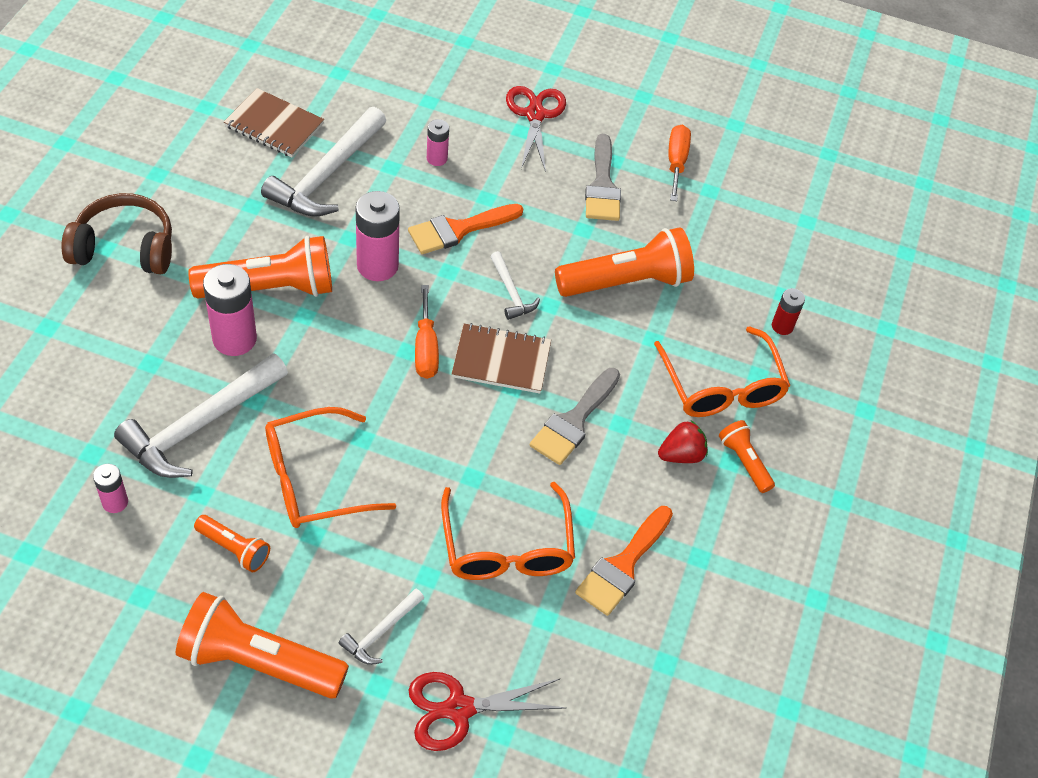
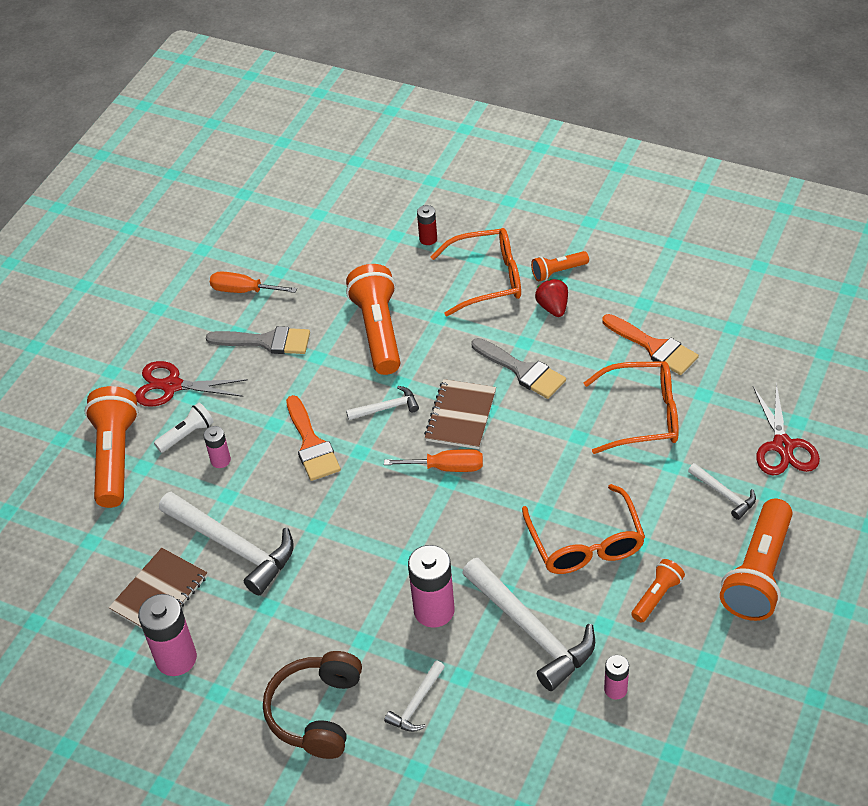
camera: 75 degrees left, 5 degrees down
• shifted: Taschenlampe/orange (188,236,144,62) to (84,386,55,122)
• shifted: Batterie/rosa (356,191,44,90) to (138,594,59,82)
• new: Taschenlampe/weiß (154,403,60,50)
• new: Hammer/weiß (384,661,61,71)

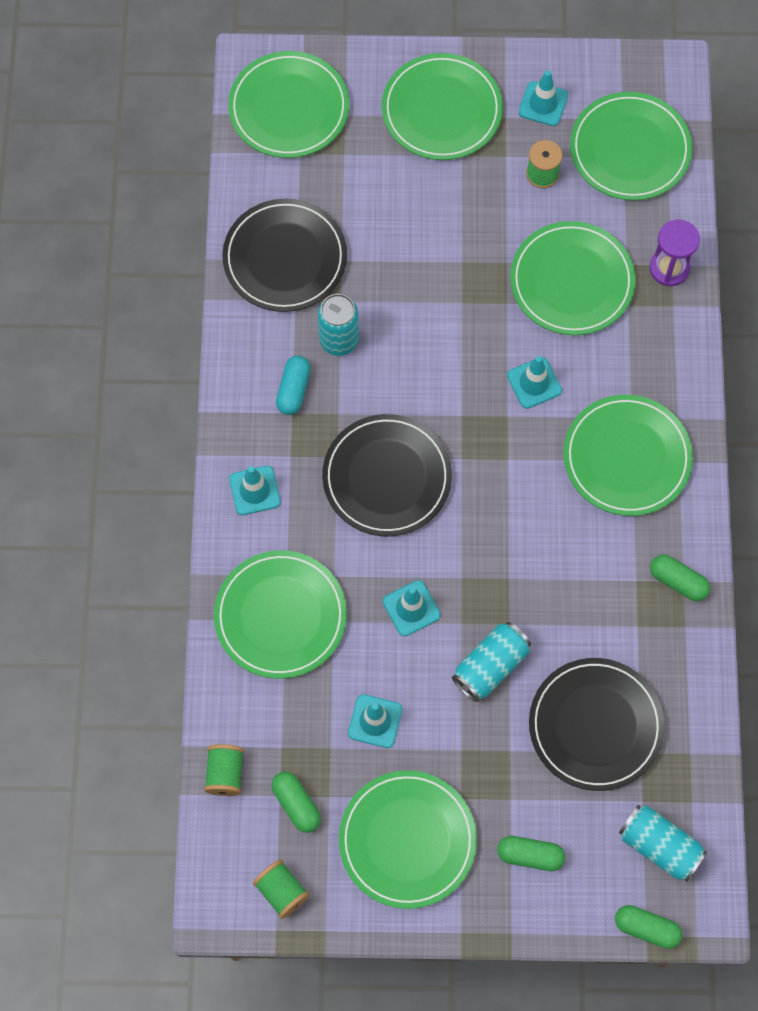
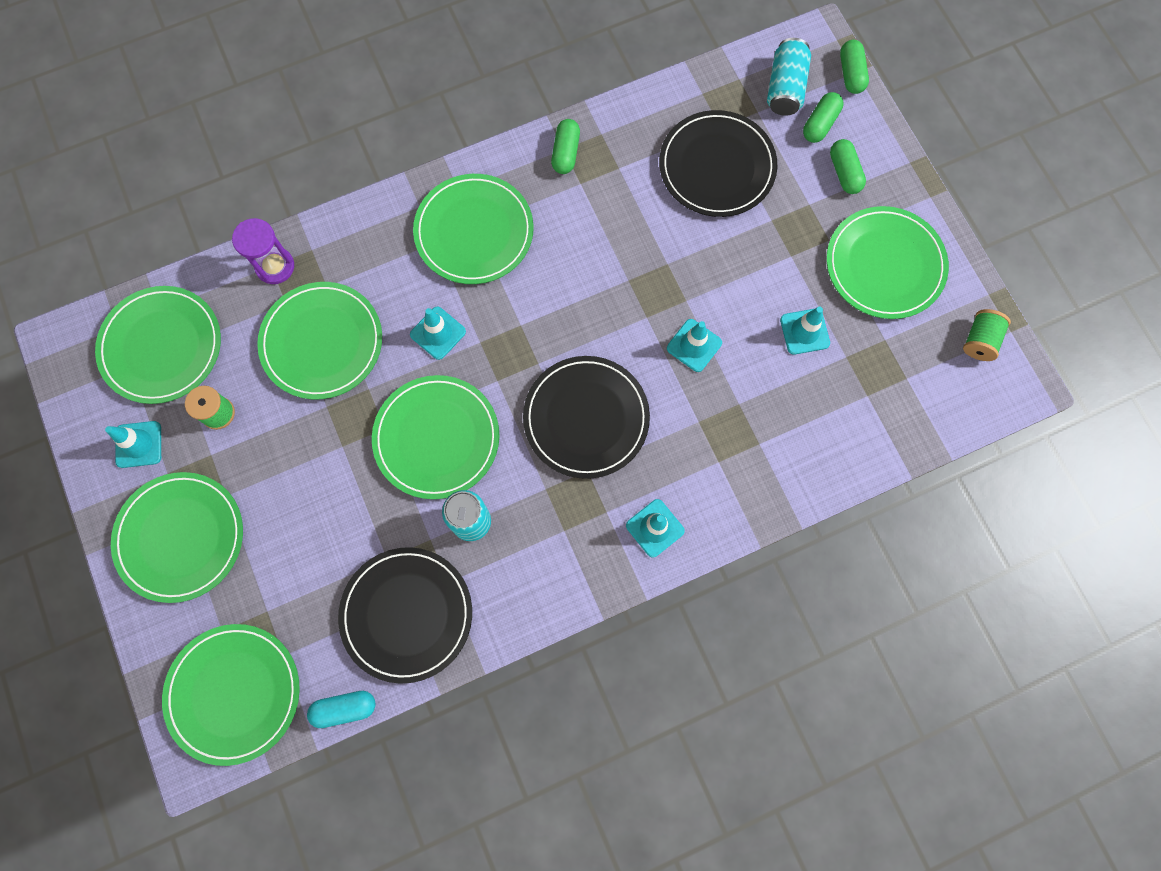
camera: 115 degrees left, 5 degrees up
• gone: Garnrolle/grün (204,744,40,52)
• shifted: Teller/grün (214,550,133,129) to (372,375,127,124)
• shifted: Kapsel/grün (272,771,49,62) to (803,92,40,51)
• shifted: Kapsel/türkis (276,356,35,59) to (307,691,69,37)
• gone: Dose/türkis (452,622,79,80)

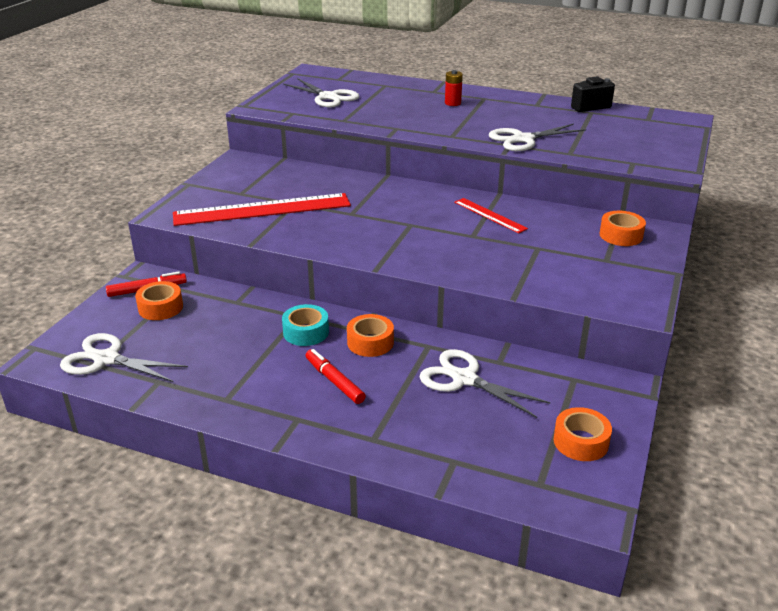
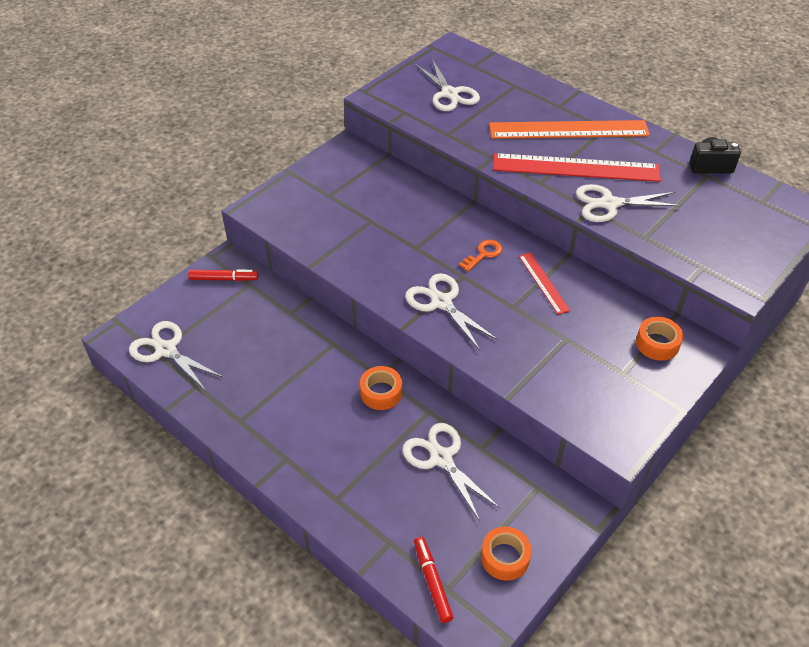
camera: 20 degrees right, 15 degrees up
• gone: Klebeband/orange (135,281,48,39)
• shifted: Lineal/rot (173,193,178,33) to (493,153,168,29)
• gone: Klebeband/türkis (282,304,47,42)
• shifted: Filzstift/rot (305,349,61,55) to (414,537,40,86)
• swapped: Batterie/rot (445,70,18,36) to Lineal/orange (489,120,161,19)
• new: Schere/weiß (405,273,93,77)
• new: Schlüssel/orange (459,240,43,32)

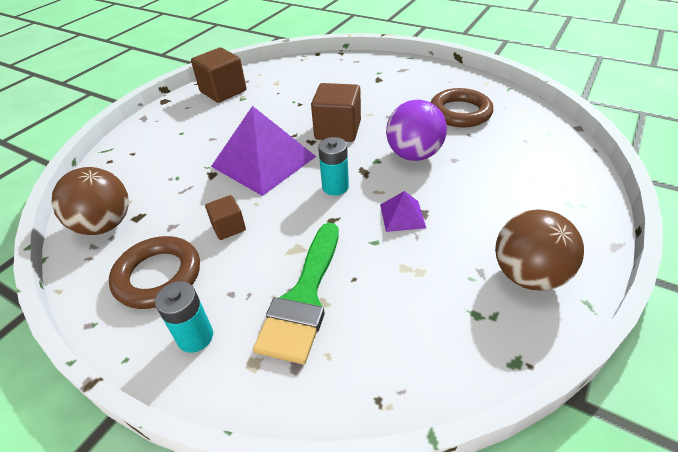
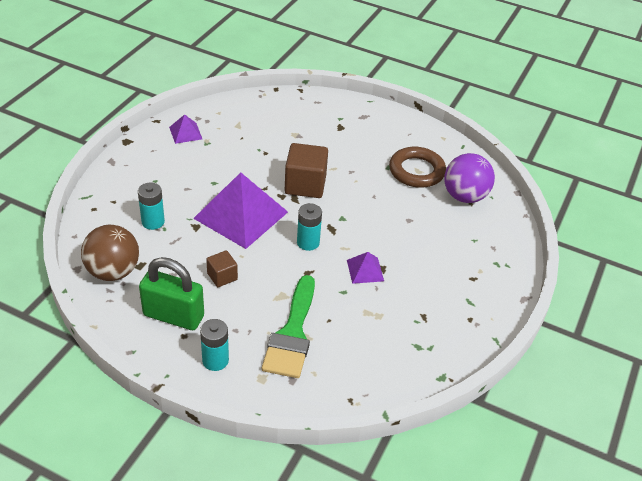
camera: 10 degrees left, 0 degrees up
• swapped: Ring/braun (109,236,91,73) to Vorhängeschloss/grün (139,257,65,73)
• swapped: Kubus/braun (191,48,55,55) to Pyramide/lila (169,114,33,30)
• shifted: Ball/lila (386,100,61,61) to (444,153,51,50)
• gone: Ball/braun (495,209,89,82)
• new: Batterie/türkis (138,182,27,48)

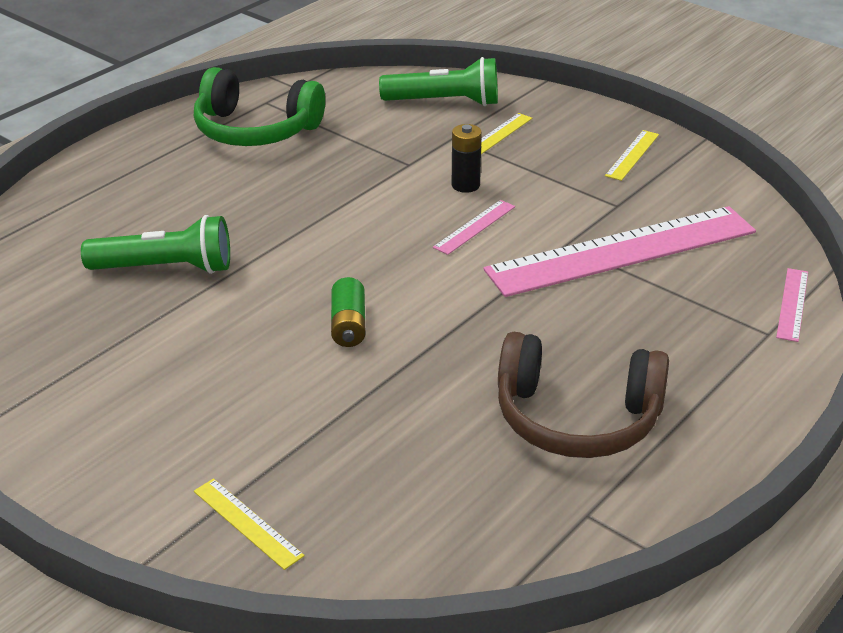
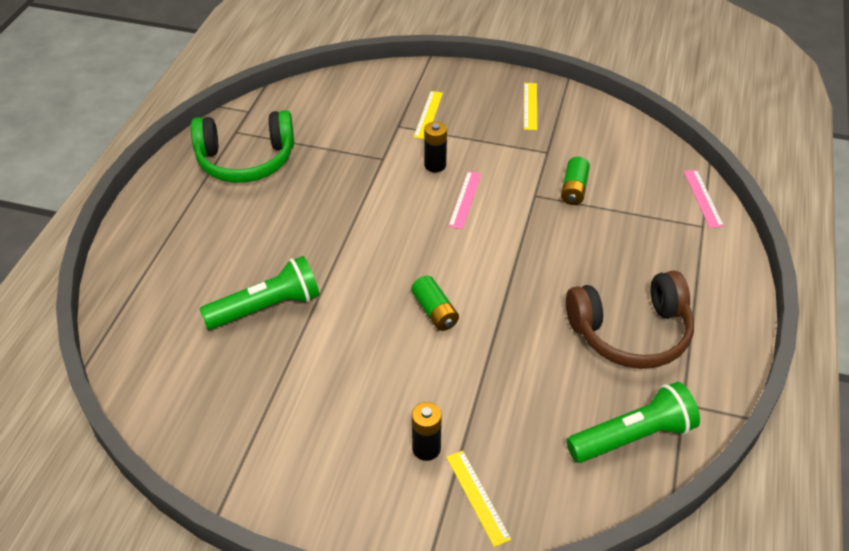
camera: 25 degrees left, 10 degrees up
• rotated: Lineal/gelb (194,479,111,91) = (446,451,65,96) 45 degrees clockwise
• shifted: Taschenlampe/grün (379,57,119,49) to (566,382,134,81)
• swapped: Lineal/rosa (483,206,273,91) to Batterie/grün (561,157,29,48)
• new: Batterie/schwarz (412,402,30,59)

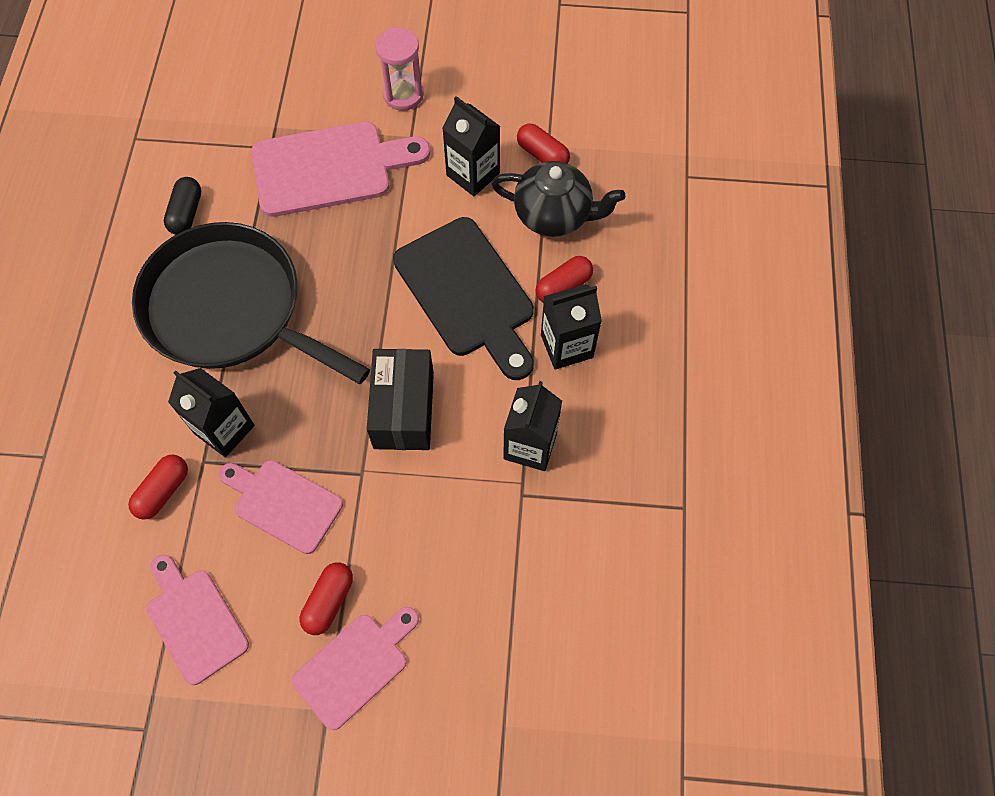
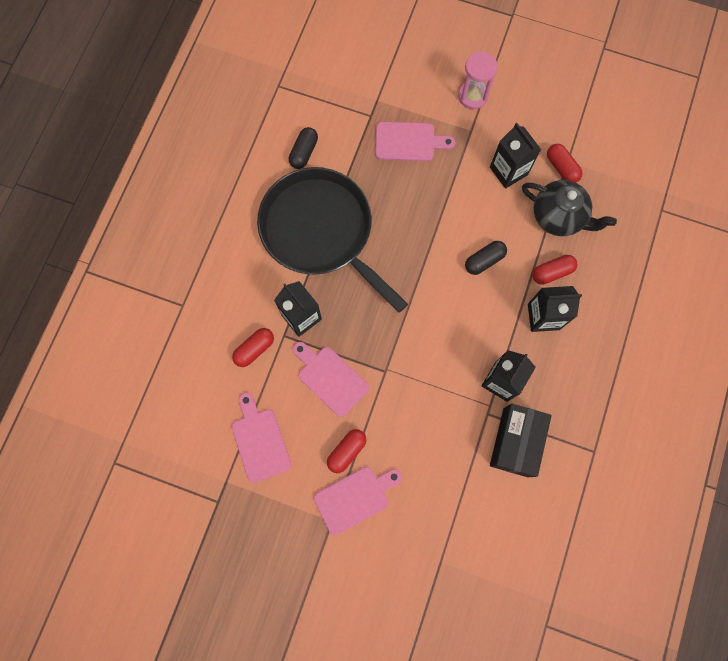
camera: 15 degrees right, 10 degrees up
• scaled: Schneidebrett/rosa (251,122,179,95) = (375,122,80,39) x0.63
• shifted: Schachtel/schwarz (367,349,67,101) to (490,404,62,73)
• swapped: Schneidebrett/schwarz (393,217,141,163) to Kapsel/schwarz (465,241,42,34)

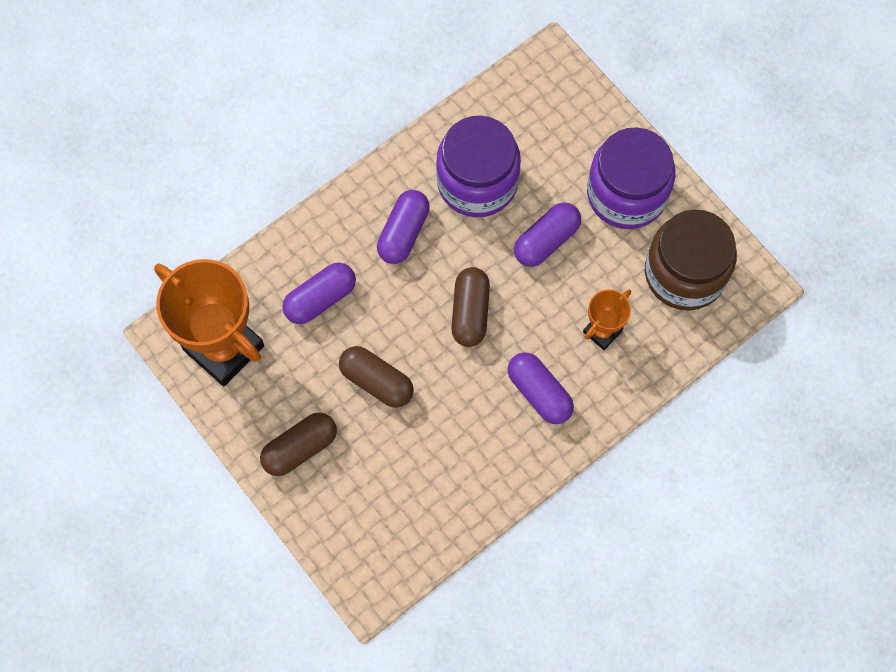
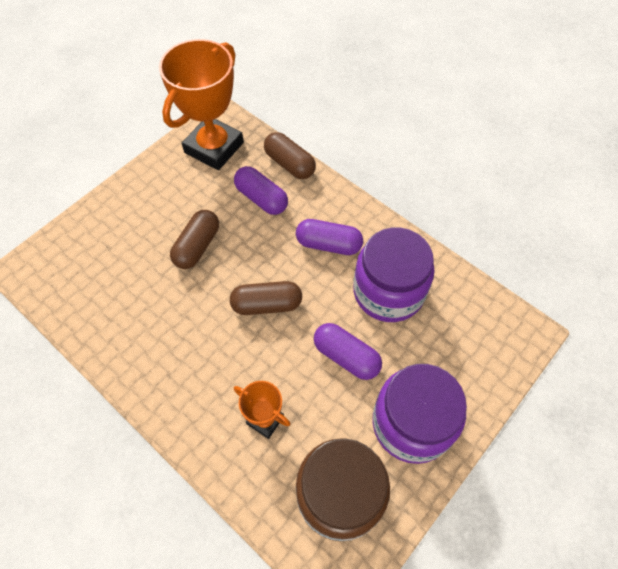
camera: 80 degrees right, 10 degrees down
• shifted: Kapsel/braun (260,413,77,63) to (264,132,52,47)
• gone: Kapsel/lila (508,352,66,72)

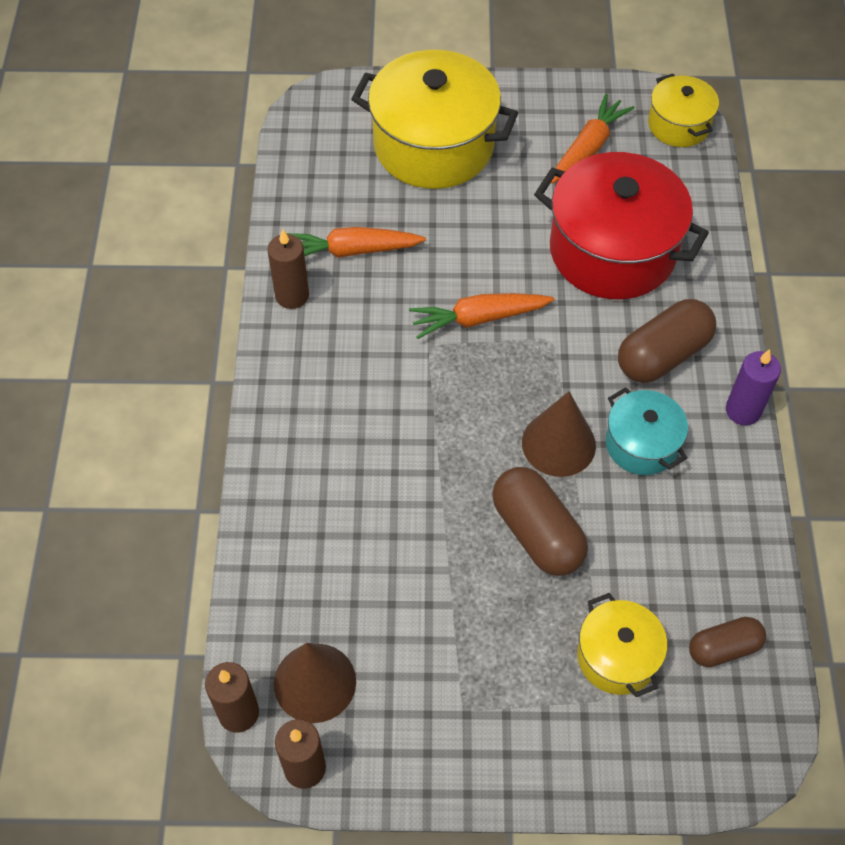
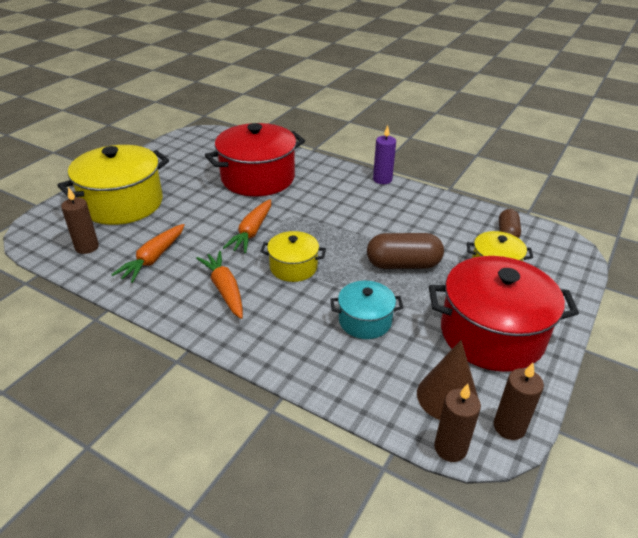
camera: 60 degrees left, 20 degrees down
• shifted: Kerze/braun (268,229,41,80) to (61,187,38,67)
• gone: Kegel/braun (522,391,74,86)
• shifted: Karotte/orange (551,94,84,90) to (196,251,47,68)
• shifted: Kochtopf/türkis (606,387,82,88) to (330,281,74,58)
• gone: Kapsel/braun (618,299,98,84)
• shifted: Kochtopf/gelb (648,74,71,73) to (260,231,66,51)
• new: Kochtopf/rot (429,256,150,116)

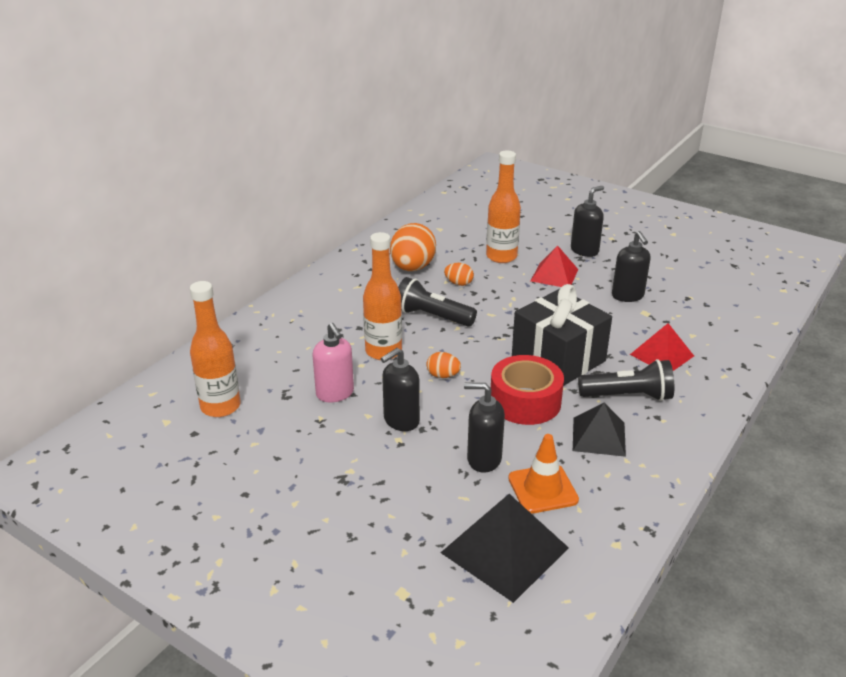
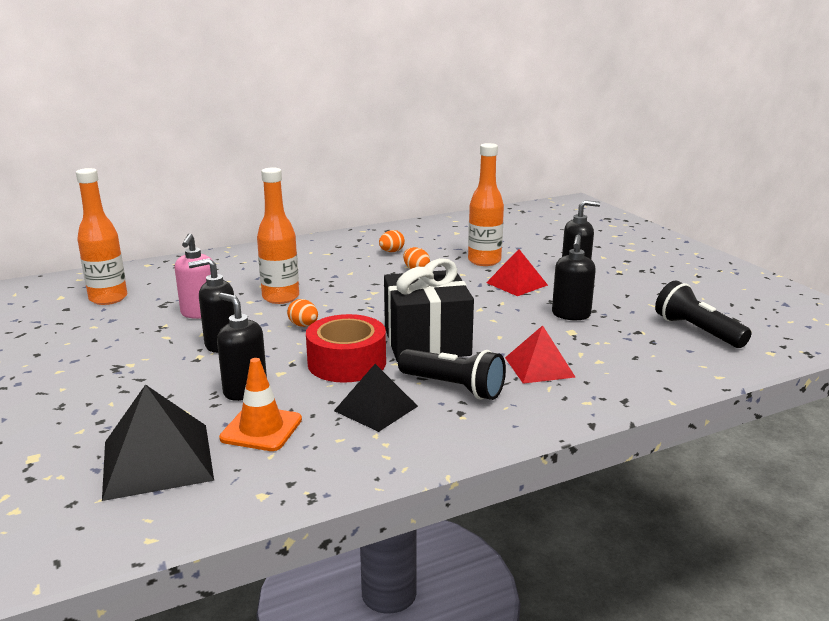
camera: 30 degrees right, 10 degrees down
• scaled: Ei/orange (390,223,46,48) = (379,230,26,22) x0.48
• shifted: Taschenlampe/schwarz (398,277,79,50) to (655,280,96,68)

